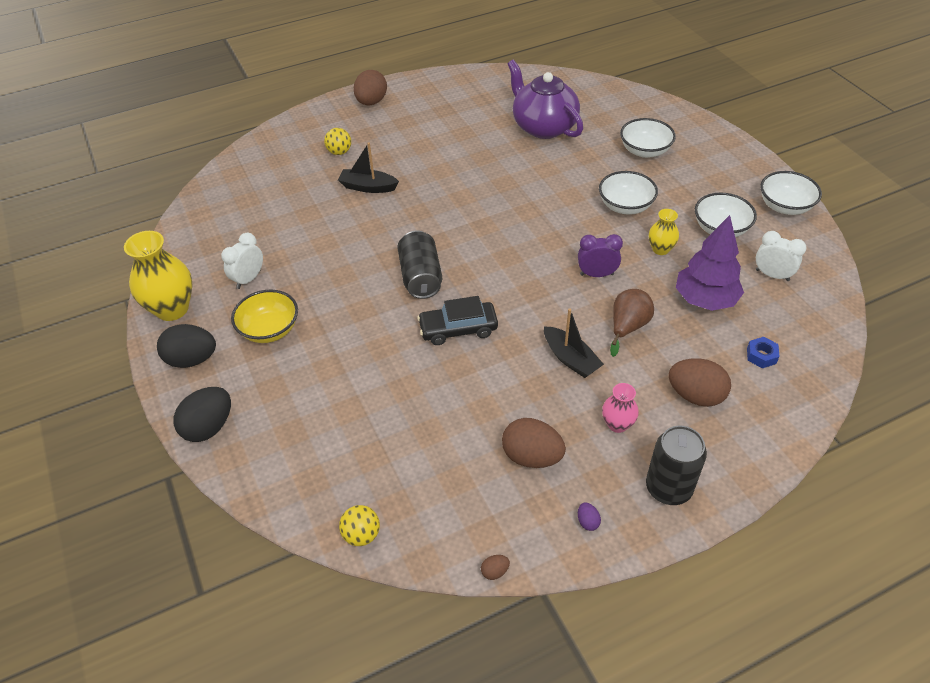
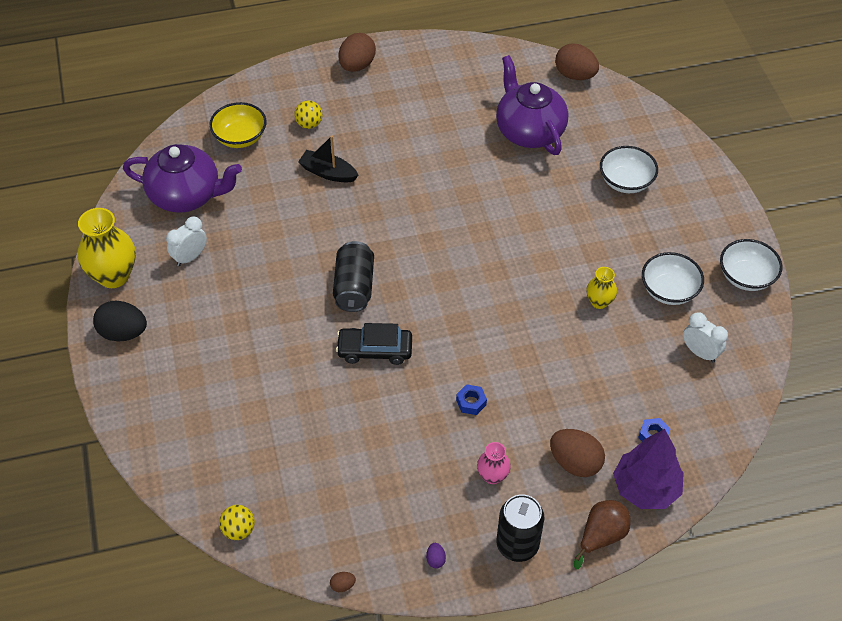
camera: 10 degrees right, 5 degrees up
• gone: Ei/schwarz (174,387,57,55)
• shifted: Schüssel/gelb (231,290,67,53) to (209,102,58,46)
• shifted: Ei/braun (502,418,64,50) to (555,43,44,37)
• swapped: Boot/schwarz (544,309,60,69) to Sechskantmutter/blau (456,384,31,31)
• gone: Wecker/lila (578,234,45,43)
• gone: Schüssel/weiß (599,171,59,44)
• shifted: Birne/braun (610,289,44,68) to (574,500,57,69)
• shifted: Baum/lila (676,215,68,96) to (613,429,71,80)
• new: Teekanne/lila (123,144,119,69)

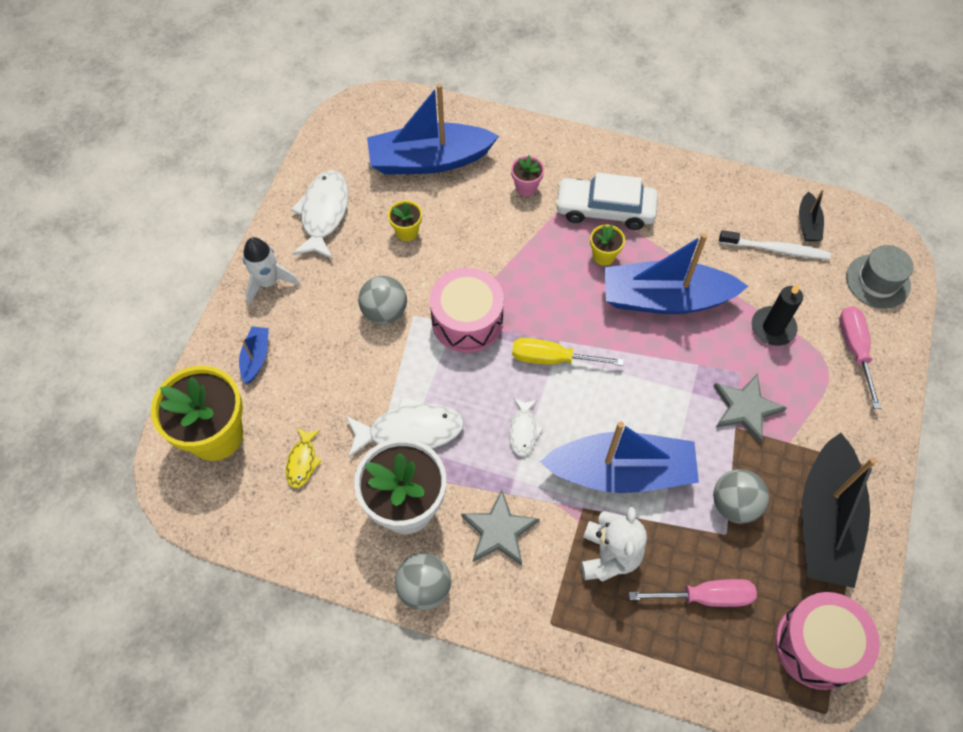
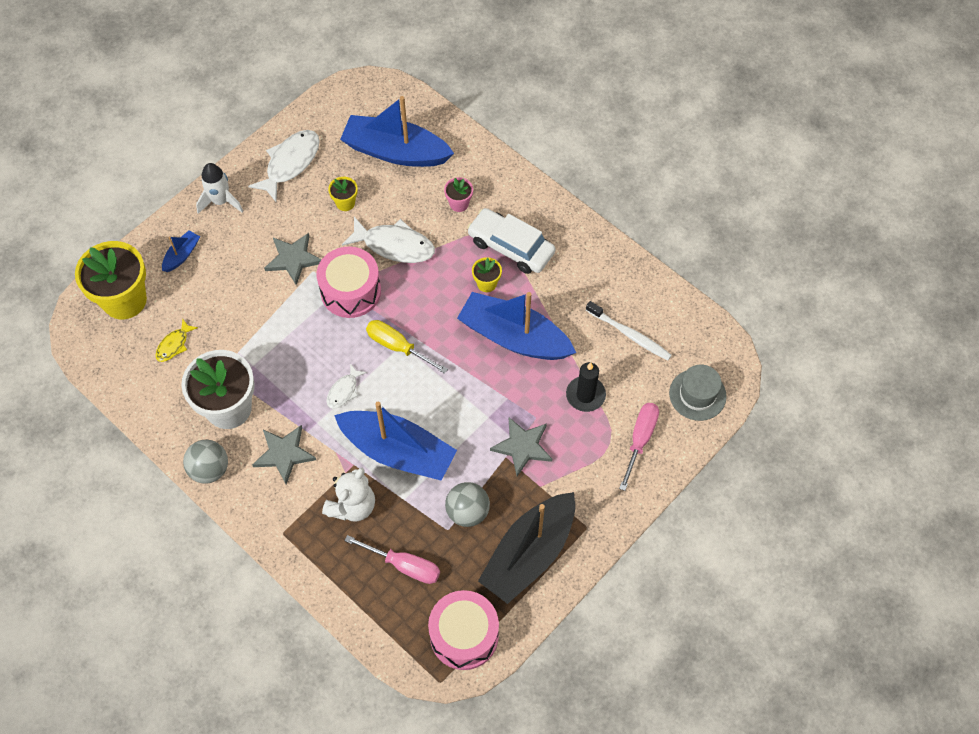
camera: 25 degrees right, 0 degrees up
• shifted: Fisch/weiß (346,396,118,62) to (342,217,93,46)
• swapped: Ball/grau (358,276,49,48) to Stern/grau (264,233,58,52)
• gone: Boot/schwarz (799,189,25,52)

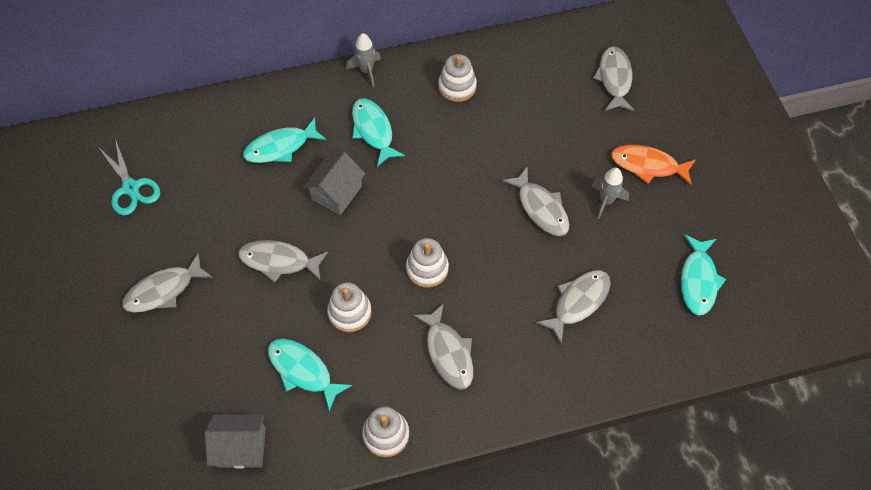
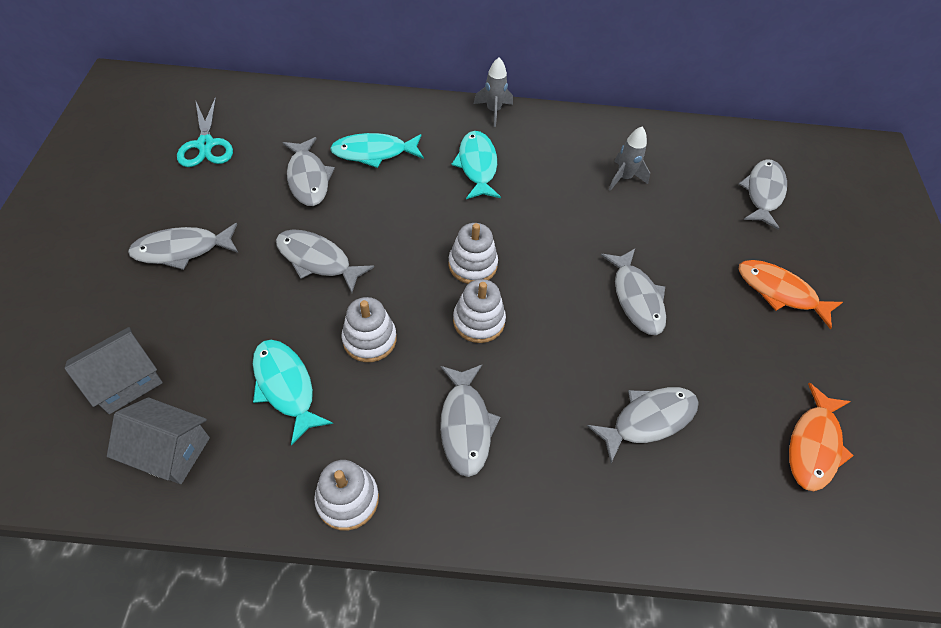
camera: 15 degrees right, 5 degrees down
• shifted: Haus/grau (303,152,63,63) to (65,327,98,87)
• shifted: Stapelspielzeug/weiß (438,54,39,48) to (448,223,50,61)
• shifted: Rakete/grau (592,167,37,52) to (609,126,41,65)
• repainted: Fisch/türkis (681,234,45,82) to Fisch/orange (789,383,65,108)
• new: Fisch/grau (282,137,53,69)

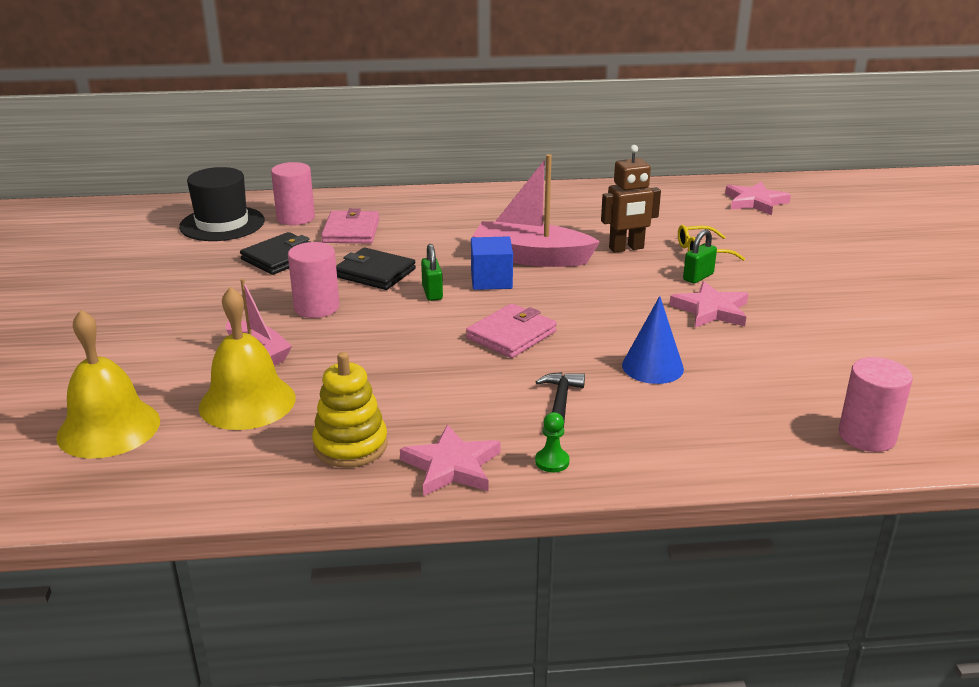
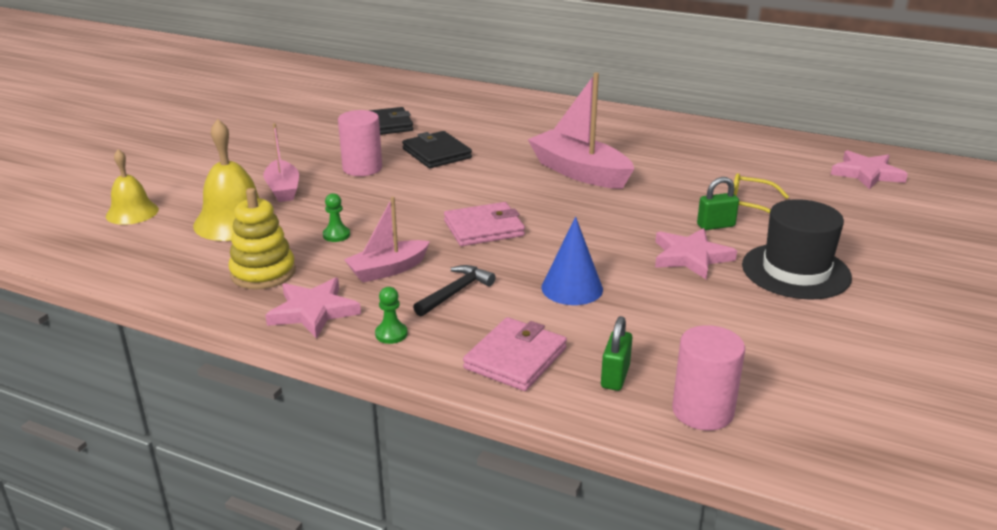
camera: 30 degrees right, 0 degrees up
• scaled: Glocke/gelb (56,310,104,148) = (106,149,53,76) x0.64
• shifted: Hut/schwarz (179,167,86,74) to (742,199,110,101)
• gone: Vollzylinder/rosa (271,162,44,63)
• shifted: Geldbörse/rosa (321,208,58,35) to (463,317,104,74)
• shifted: Vorhängeschloss/grün (421,244,22,57) to (601,316,31,75)
• gone: Kubus/blau (471,236,42,54)
• gone: Roboter/braun (601,145,60,108)
• new: Bauer/grün (323,193,27,49)
• new: Boot/rosa (344,197,86,86)

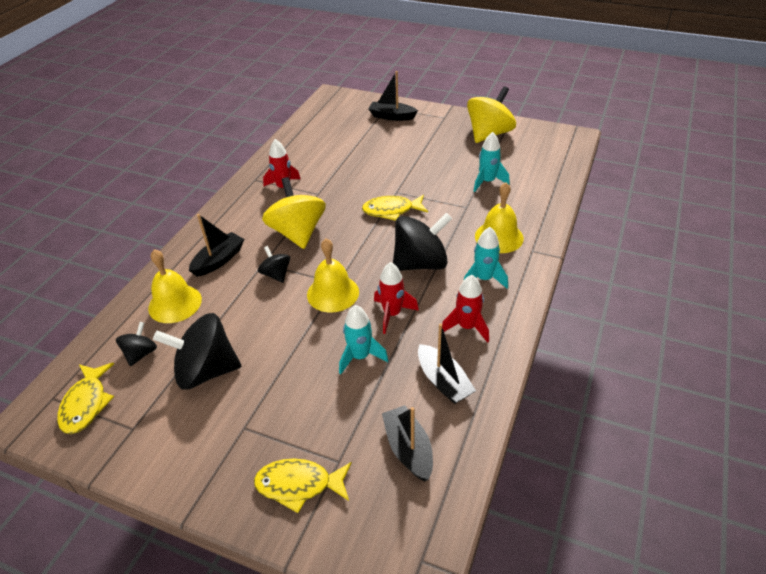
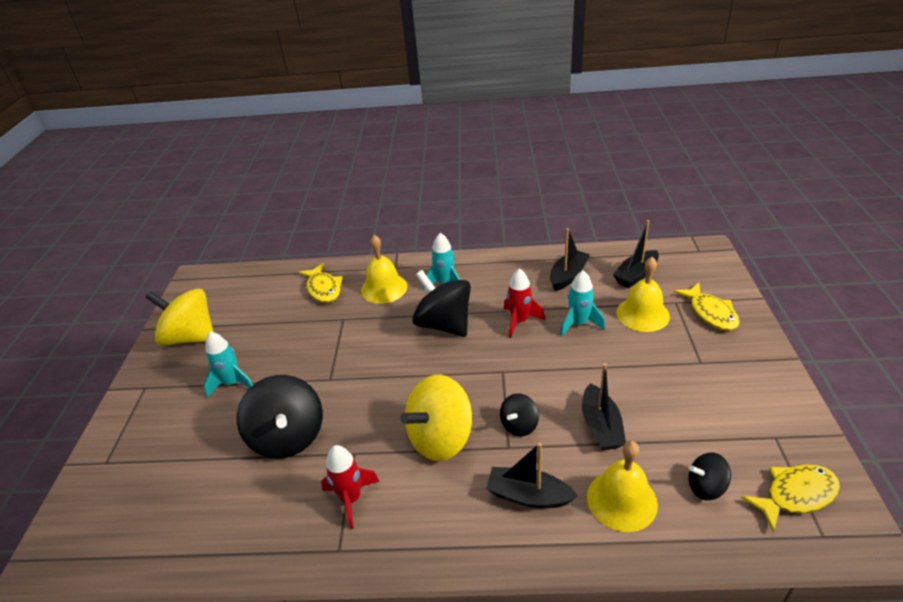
camera: 110 degrees left, 5 degrees down
• shifted: Kreisel/schwarz (153,313,88,77) to (237,375,86,84)
• shifted: Glocke/gelb (307,238,52,75) to (616,257,54,75)
• shifted: Fisch/gelb (362,195,66,26) to (298,263,45,40)
• shifted: Boot/schwarz (368,71,50,50) to (582,363,44,87)
• gone: Rakete/rot (442,275,47,68)
• shifted: Rakete/türkis (474,132,36,60) to (204,331,49,67)

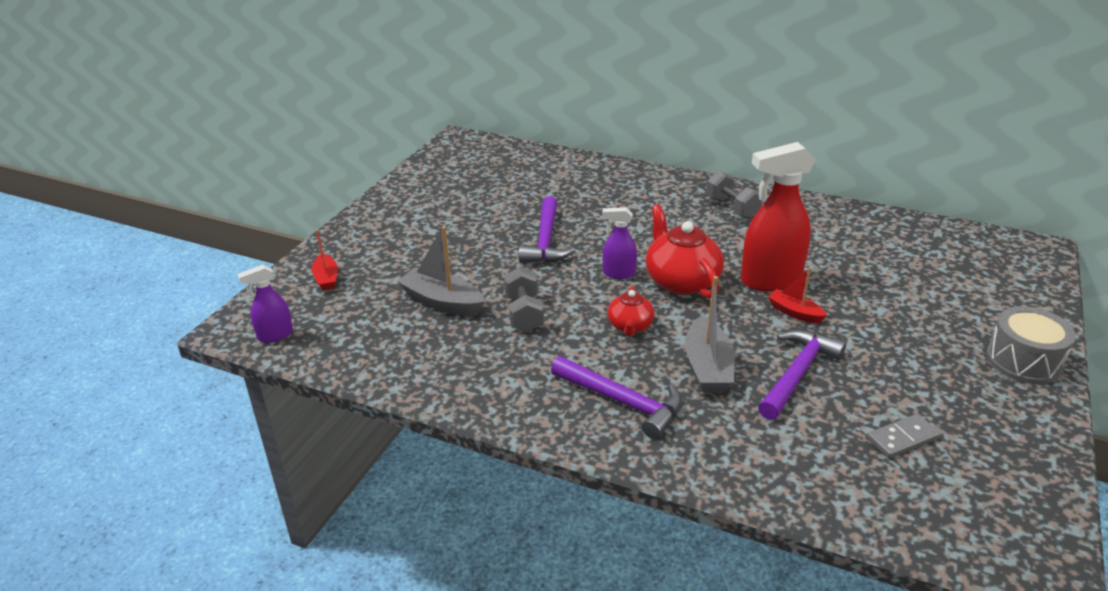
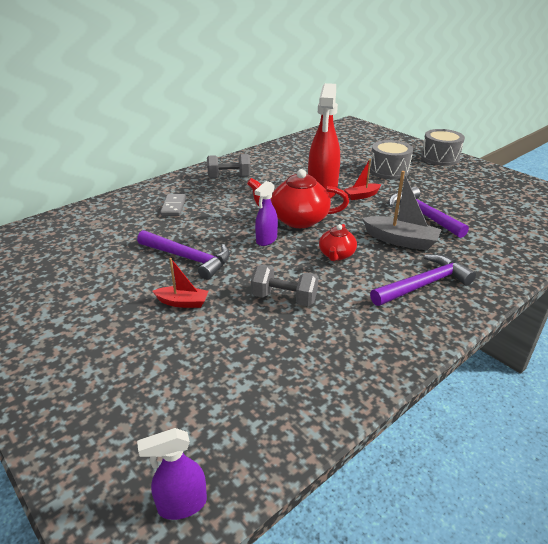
camera: 65 degrees left, 0 degrees up
• rotated: Sprühflasche/lila (237,265,56,78) = (137,428,70,92) 75 degrees clockwise
• shifted: Boot/rot (312,229,26,61) to (152,258,57,50)
• gone: Boot/grau (397,226,88,90)
• rotated: Teekanne/rot (608,286,47,50) = (319,224,38,37) 75 degrees clockwise
• shifted: Dominostein/grau (867,414,73,44) to (160,194,26,22)
• new: Trommel/grau (370,140,43,39)

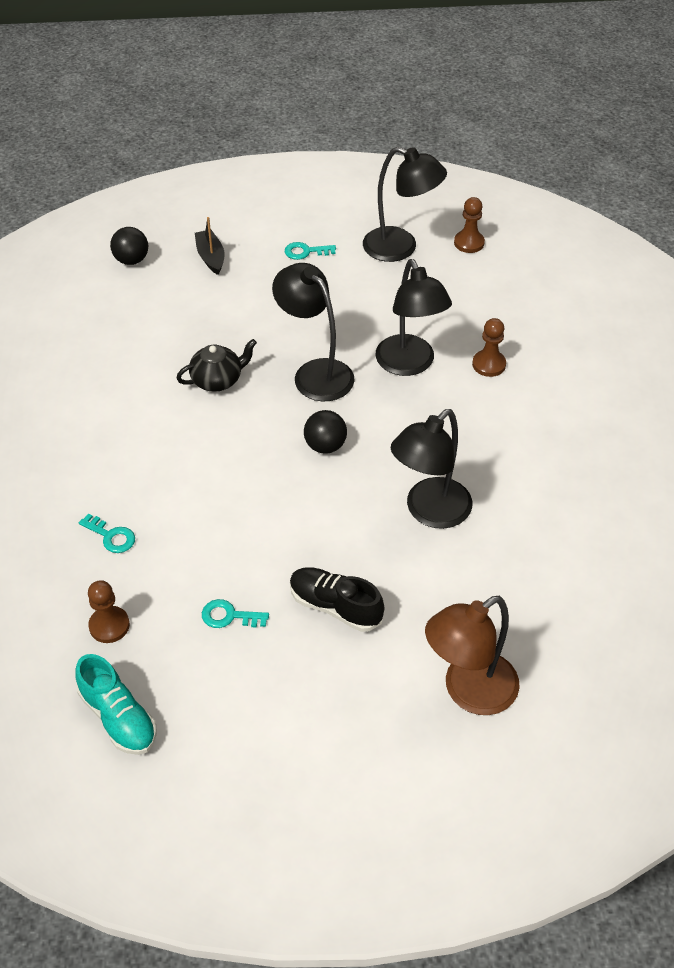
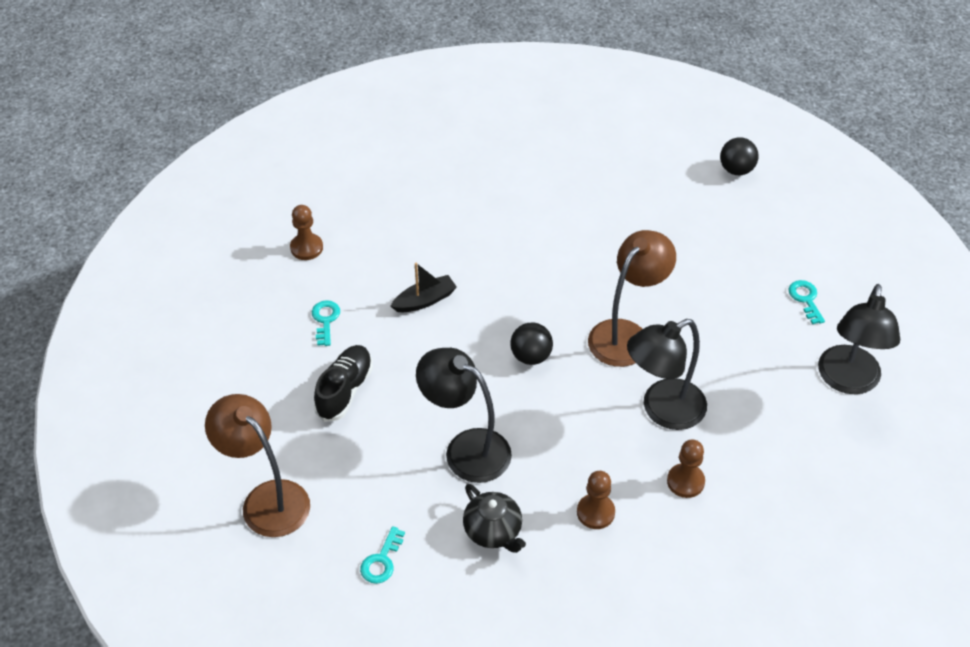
camera: 80 degrees right, 0 degrees up
• gone: Schuh/türkis (75,654,82,101)
• shifted: Schlüssel/türkis (79,514,56,39) to (360,526,45,58)
• shifted: Teekanne/schwarz (176,339,81,53) to (463,484,63,69)
• shifted: Boot/schwarz (195,217,29,58) to (391,263,66,49)
• repainted: Lampe/schwarz (272,263,83,139) to Lampe/braun (588,230,88,137)
• shifted: Bauer/braun (454,197,31,56) to (577,471,38,58)

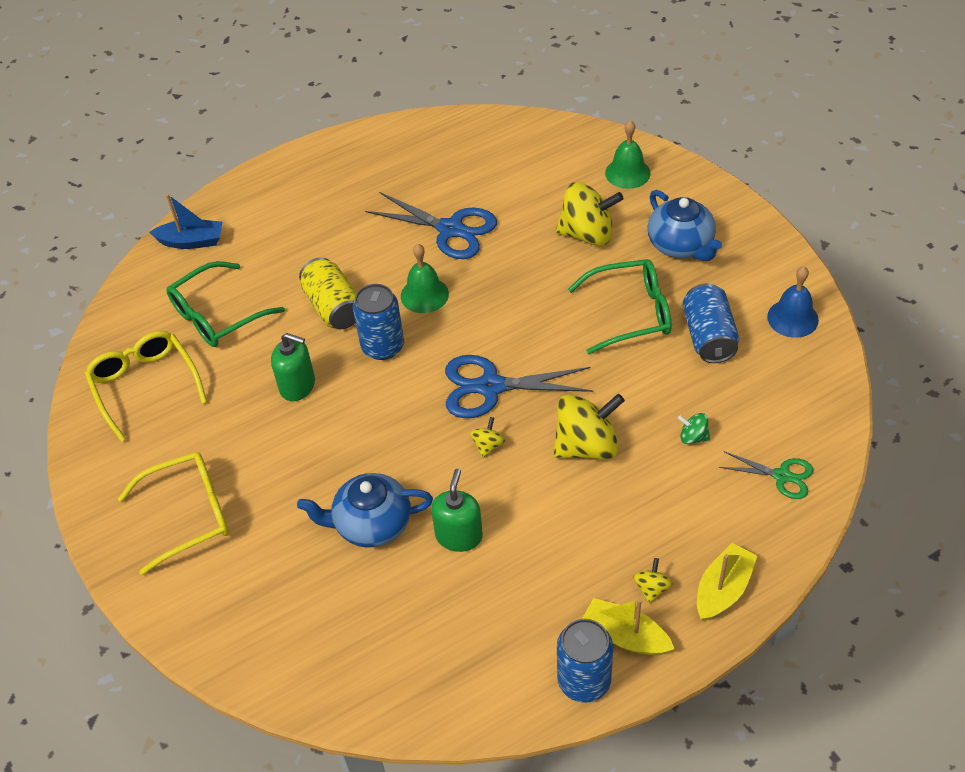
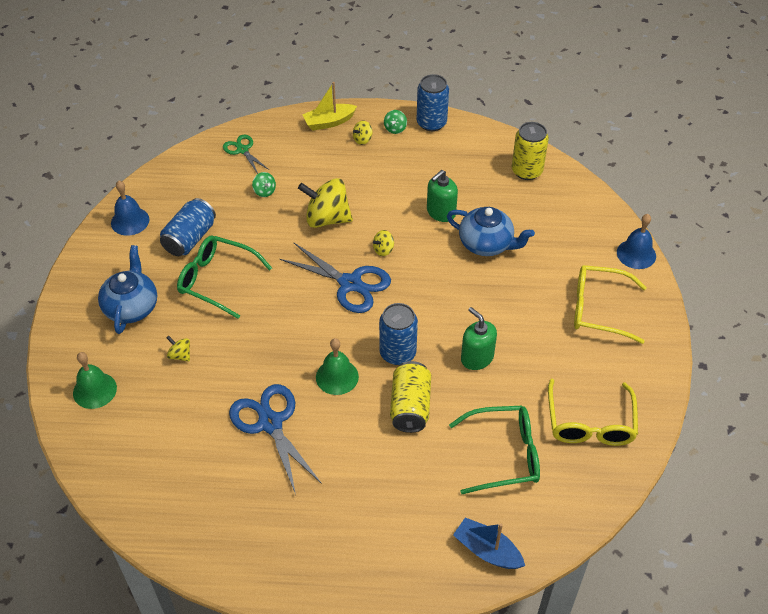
camera: 150 degrees left, 0 degrees up
• scaled: Kreisel/gelb (555,182,68,64) = (167,336,23,26) x0.46
• swapped: Boot/gelb (582,598,92,57) to Kreisel/grün (384,110,23,24)
• new: Dose/gelb (511,122,38,58)
• new: Glocke/blau (617,214,39,55)

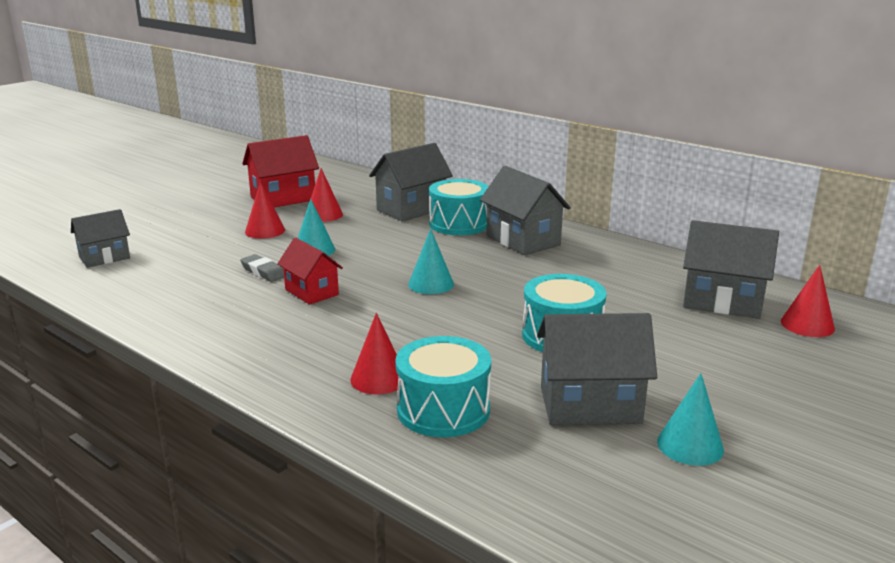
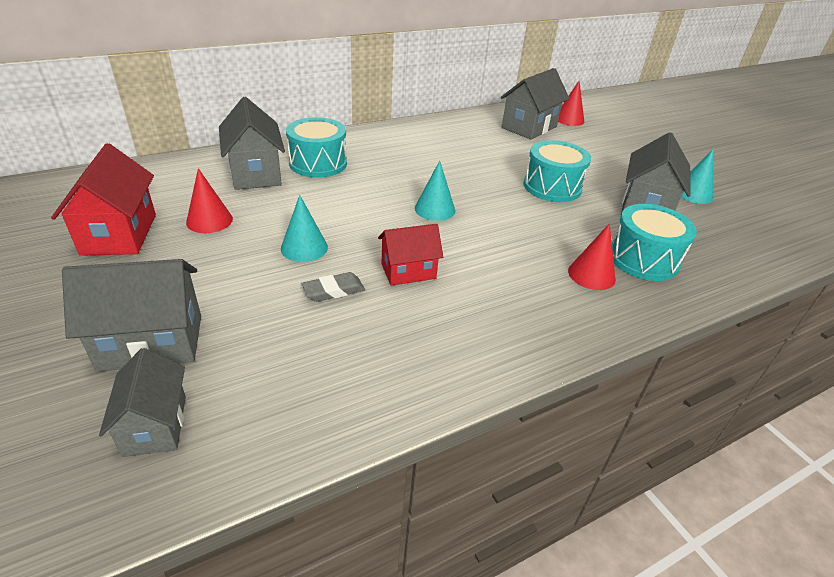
camera: 70 degrees left, 15 degrees up
• gone: Kegel/rot (245,182,40,57)
• shifted: Haus/grau (480,166,91,89) to (62,259,139,113)

